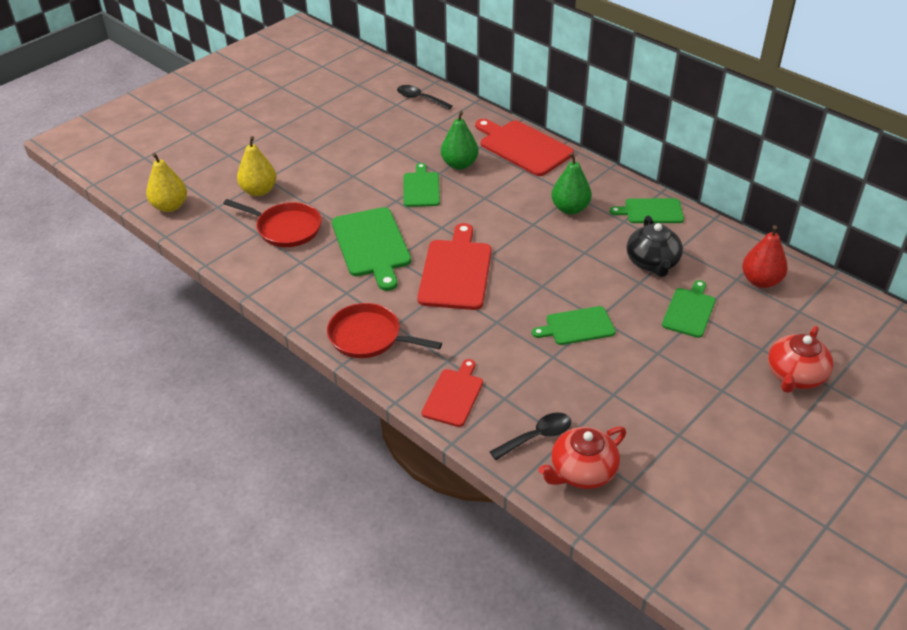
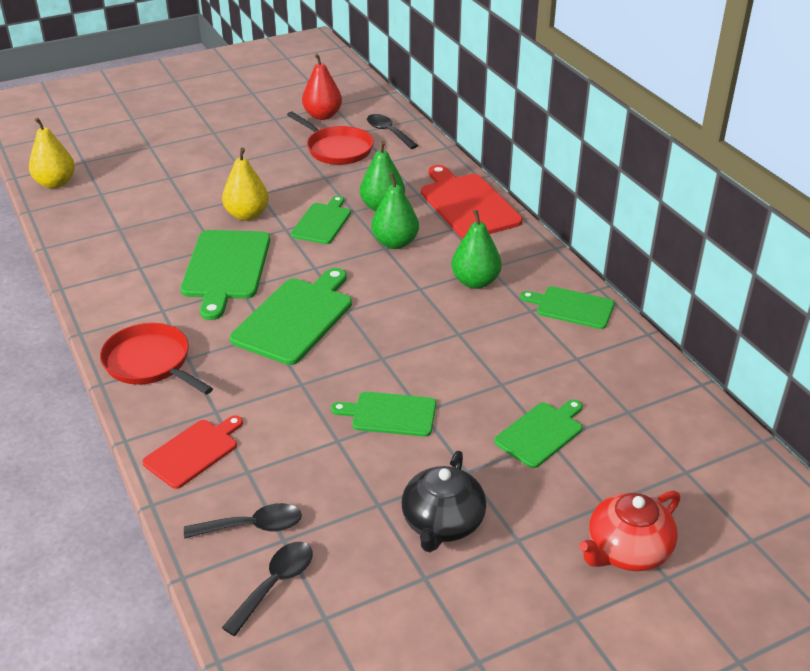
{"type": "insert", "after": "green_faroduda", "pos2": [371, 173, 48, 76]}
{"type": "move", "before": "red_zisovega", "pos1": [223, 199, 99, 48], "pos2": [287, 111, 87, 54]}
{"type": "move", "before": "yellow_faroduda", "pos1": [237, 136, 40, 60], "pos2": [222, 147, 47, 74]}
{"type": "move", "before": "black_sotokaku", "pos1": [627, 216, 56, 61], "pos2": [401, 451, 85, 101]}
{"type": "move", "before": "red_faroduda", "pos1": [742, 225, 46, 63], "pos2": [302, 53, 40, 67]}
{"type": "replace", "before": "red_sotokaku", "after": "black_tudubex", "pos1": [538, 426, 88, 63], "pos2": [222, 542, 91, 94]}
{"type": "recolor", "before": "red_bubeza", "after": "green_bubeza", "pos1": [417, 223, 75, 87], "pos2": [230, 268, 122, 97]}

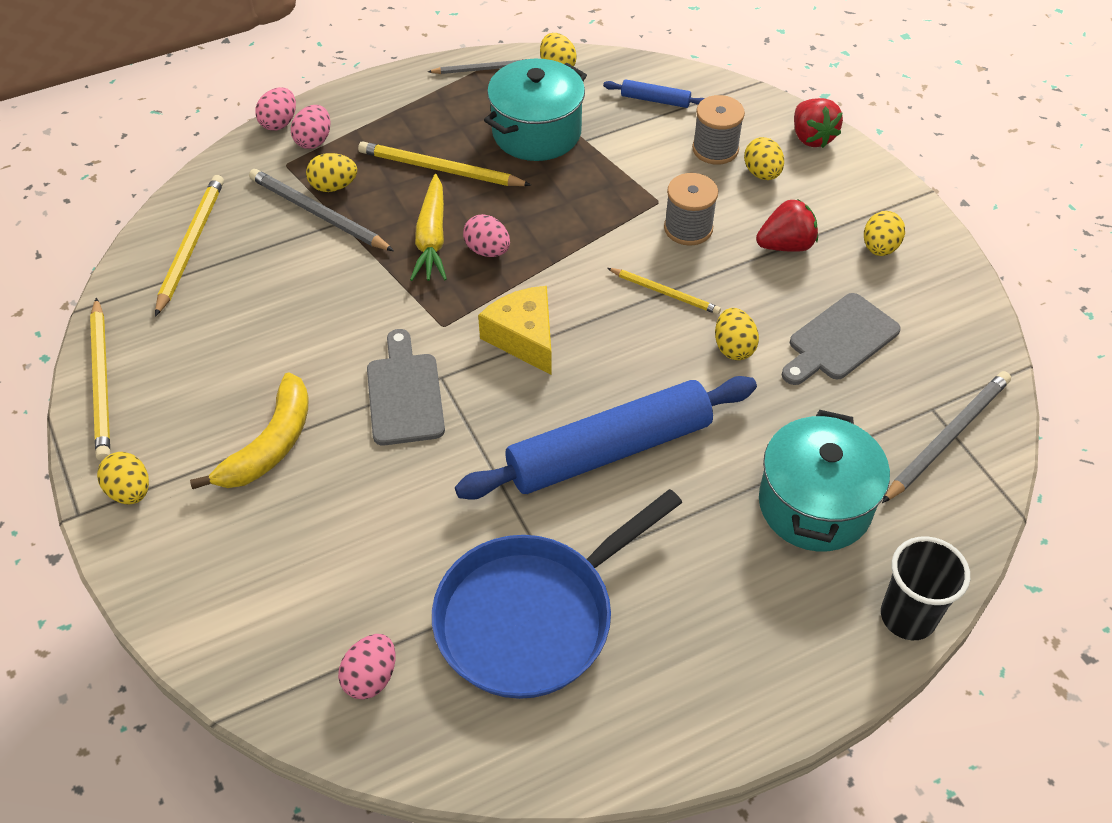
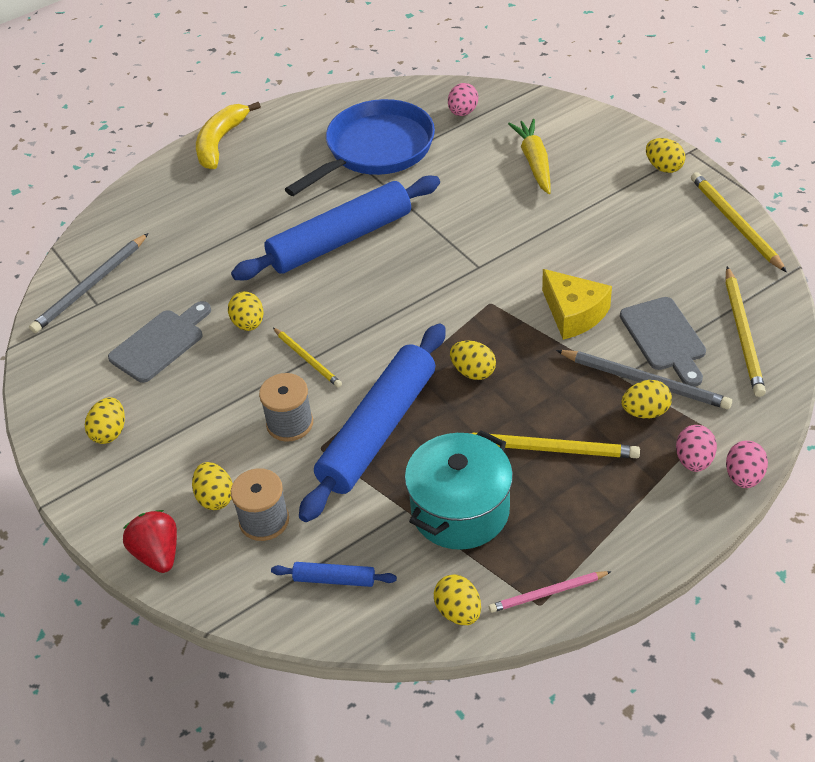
{"type": "delete", "before": "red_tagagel", "pos1": [756, 199, 62, 53]}
{"type": "delete", "before": "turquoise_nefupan", "pos1": [759, 410, 131, 141]}
{"type": "delete", "before": "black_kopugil", "pos1": [881, 536, 89, 104]}
{"type": "insert", "after": "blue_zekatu", "pos2": [299, 323, 147, 199]}
{"type": "move", "before": "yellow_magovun", "pos1": [190, 372, 119, 117], "pos2": [196, 102, 65, 67]}
{"type": "move", "before": "grey_bubeza", "pos1": [367, 329, 78, 116], "pos2": [620, 297, 86, 90]}
{"type": "move", "before": "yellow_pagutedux", "pos1": [410, 174, 37, 107], "pos2": [508, 119, 43, 75]}
{"type": "move", "before": "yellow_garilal", "pos1": [478, 286, 74, 89], "pos2": [542, 269, 70, 71]}
{"type": "recolor", "before": "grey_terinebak", "after": "pink_terinebak", "pos1": [428, 59, 97, 15], "pos2": [489, 571, 123, 42]}
{"type": "recolor", "before": "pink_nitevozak", "after": "yellow_nitevozak", "pos1": [463, 214, 47, 43], "pos2": [450, 341, 46, 39]}
{"type": "rotate", "before": "yellow_terinebak", "pos1": [607, 268, 114, 46], "pos2": [273, 328, 69, 60], "turn": -150}

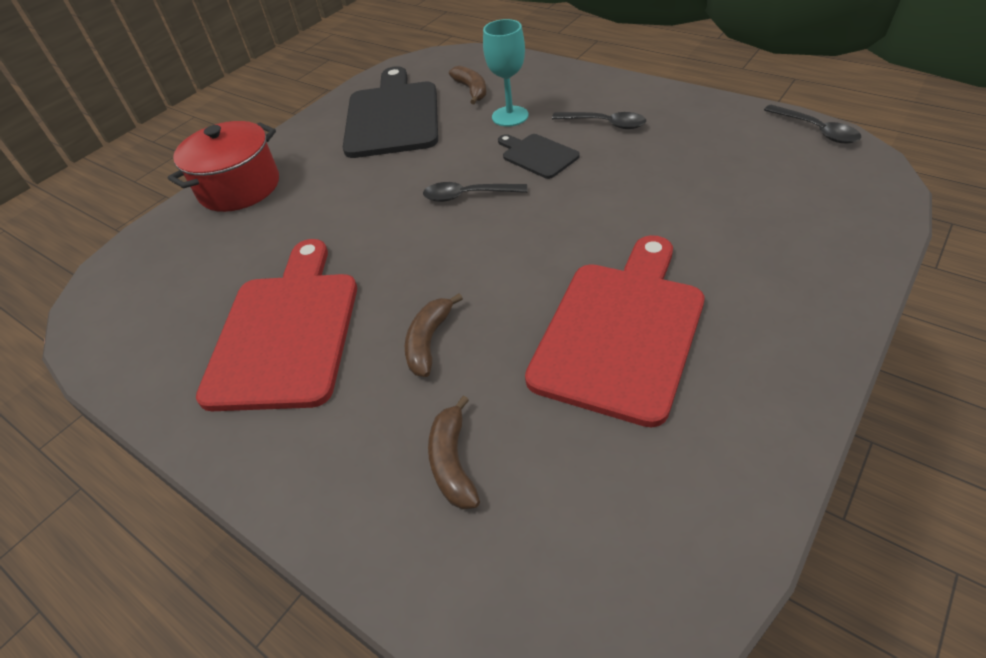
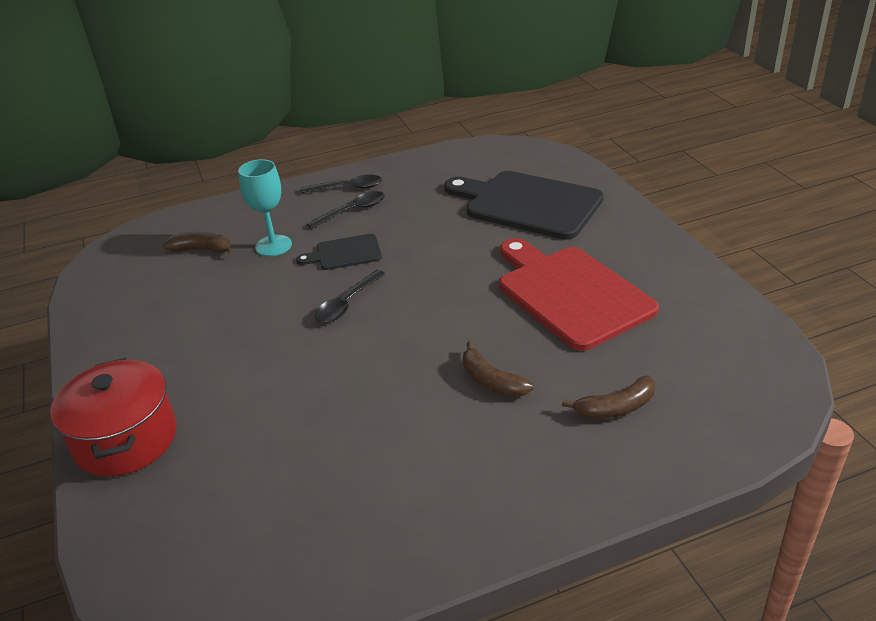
{"type": "delete", "before": "red_bubeza", "pos1": [196, 239, 161, 172]}
{"type": "move", "before": "black_bubeza", "pos1": [343, 66, 95, 92], "pos2": [444, 171, 160, 69]}
{"type": "move", "before": "black_tudubex", "pos1": [764, 105, 97, 38], "pos2": [300, 175, 82, 18]}
{"type": "rotate", "before": "brown_magovun", "pos1": [428, 396, 52, 113], "pos2": [562, 376, 94, 43], "turn": -45}

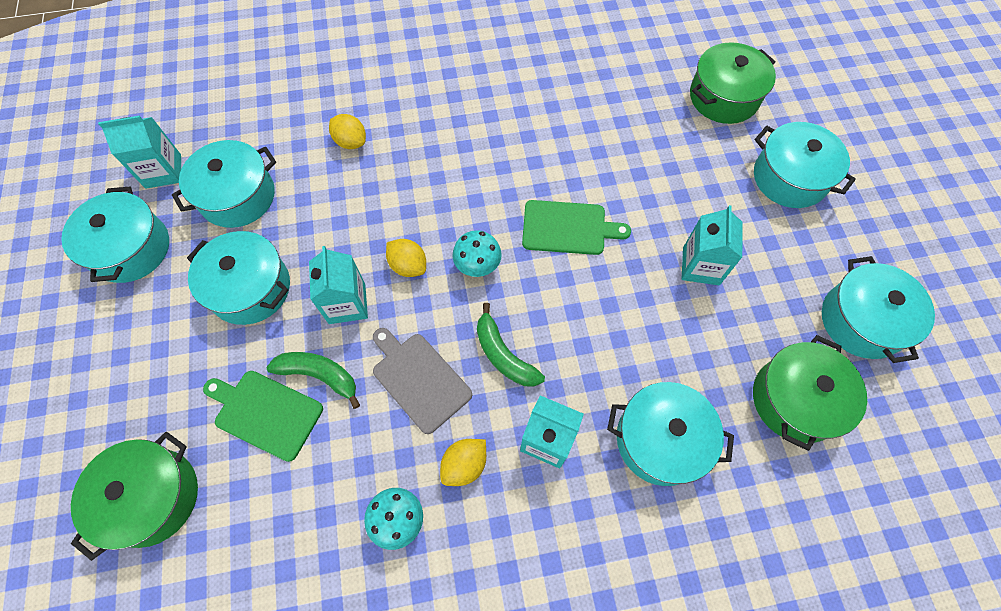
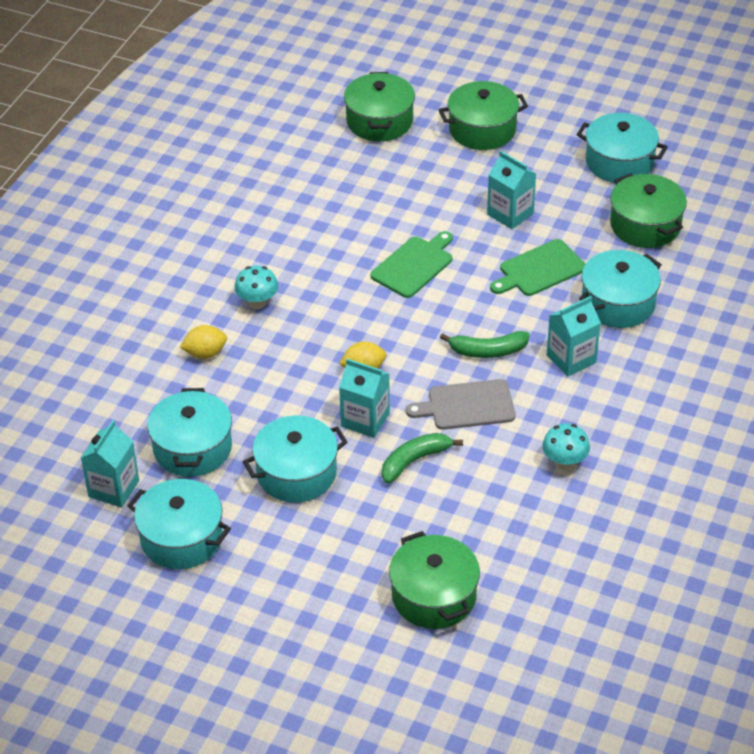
{"type": "delete", "before": "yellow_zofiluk", "pos1": [440, 439, 46, 47]}
{"type": "move", "before": "green_bubeza", "pos1": [203, 371, 120, 91], "pos2": [490, 239, 96, 57]}
{"type": "move", "before": "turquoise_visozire", "pos1": [452, 230, 50, 47], "pos2": [234, 266, 44, 43]}
{"type": "recolor", "before": "turquoise_nefupan", "after": "green_nefupan", "pos1": [754, 122, 102, 86], "pos2": [439, 81, 89, 69]}

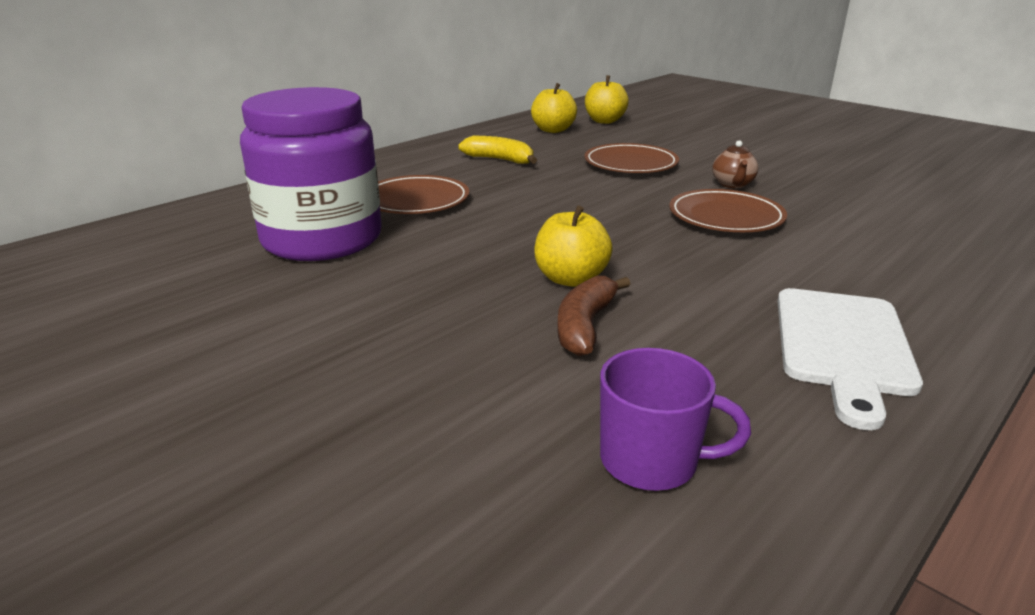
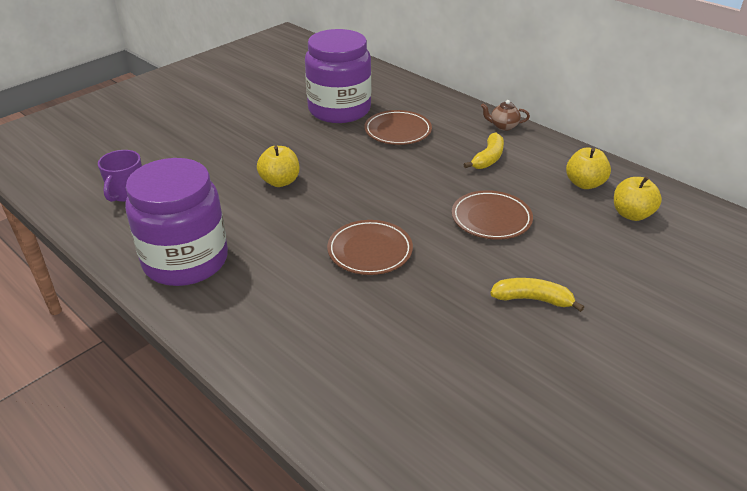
{"type": "delete", "before": "brown_magovun", "pos1": [557, 276, 74, 80]}
{"type": "insert", "after": "yellow_magovun", "pos2": [490, 278, 94, 34]}
{"type": "move", "before": "brown_sotokaku", "pos1": [712, 140, 47, 48], "pos2": [481, 100, 49, 31]}
{"type": "replace", "before": "white_bubeza", "after": "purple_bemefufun", "pos1": [777, 288, 146, 142], "pos2": [125, 158, 103, 128]}

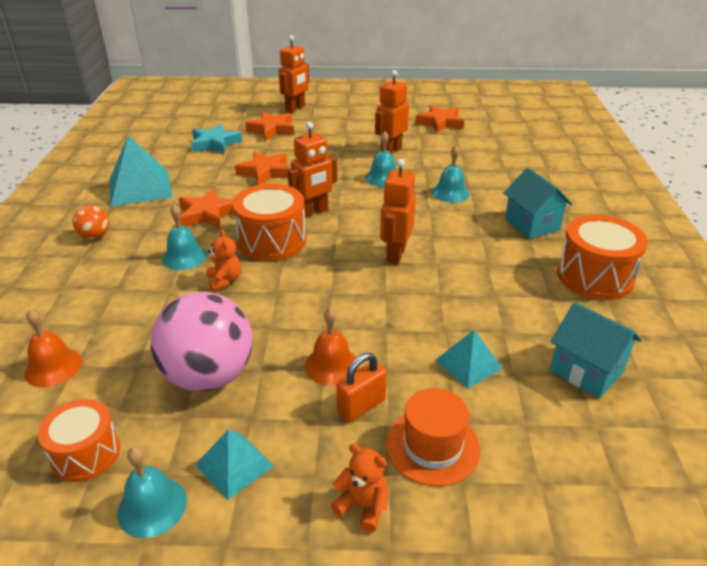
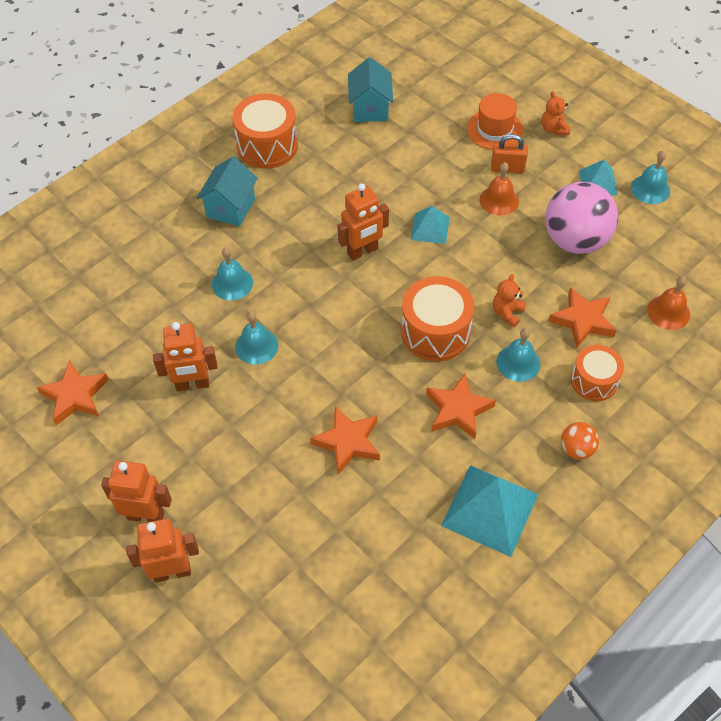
{"type": "delete", "before": "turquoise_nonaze", "pos1": [191, 124, 51, 30]}
{"type": "move", "before": "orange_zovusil", "pos1": [38, 399, 82, 83], "pos2": [571, 345, 53, 56]}
{"type": "move", "before": "orange_nonaze", "pos1": [245, 112, 49, 29], "pos2": [548, 287, 69, 62]}
{"type": "move", "before": "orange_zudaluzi", "pos1": [287, 122, 50, 96], "pos2": [101, 461, 71, 61]}
{"type": "move", "before": "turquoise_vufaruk", "pos1": [435, 330, 68, 59], "pos2": [411, 206, 39, 38]}

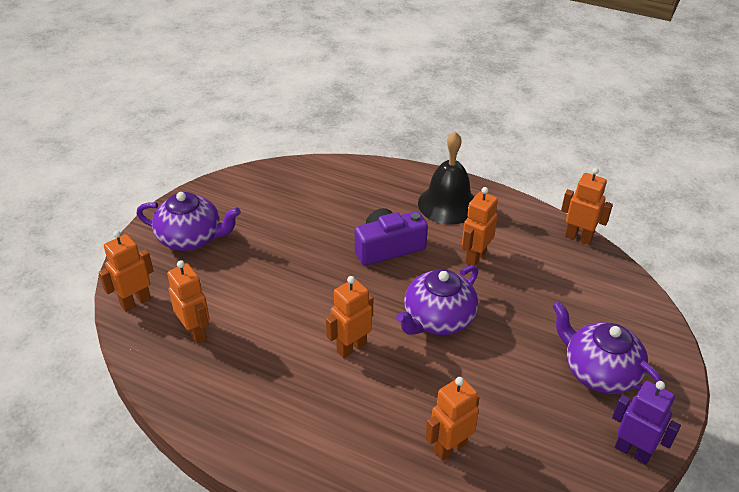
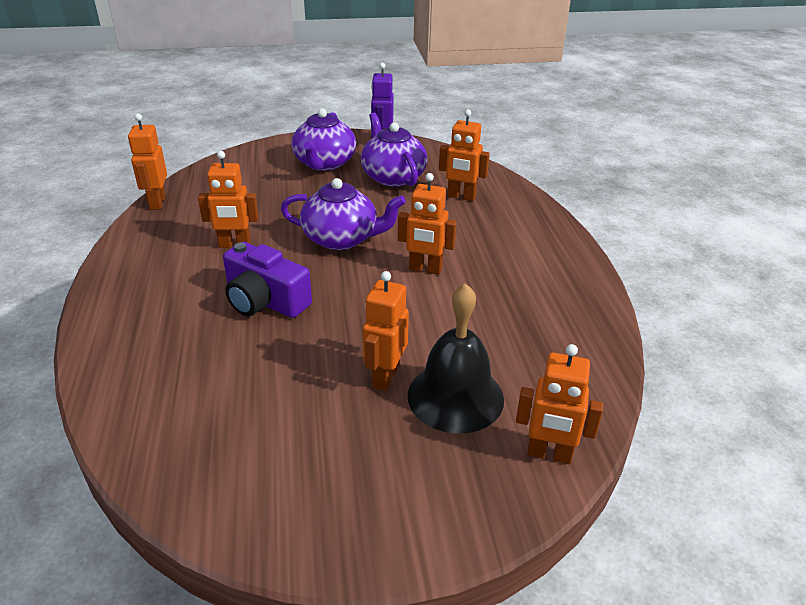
{"type": "move", "before": "purple_sotokaku", "pos1": [136, 192, 105, 59], "pos2": [361, 113, 67, 74]}
{"type": "move", "before": "orange_zudaluzi", "pos1": [167, 260, 43, 84], "pos2": [363, 271, 46, 120]}
{"type": "move", "before": "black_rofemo", "pos1": [418, 131, 56, 94], "pos2": [408, 283, 96, 150]}

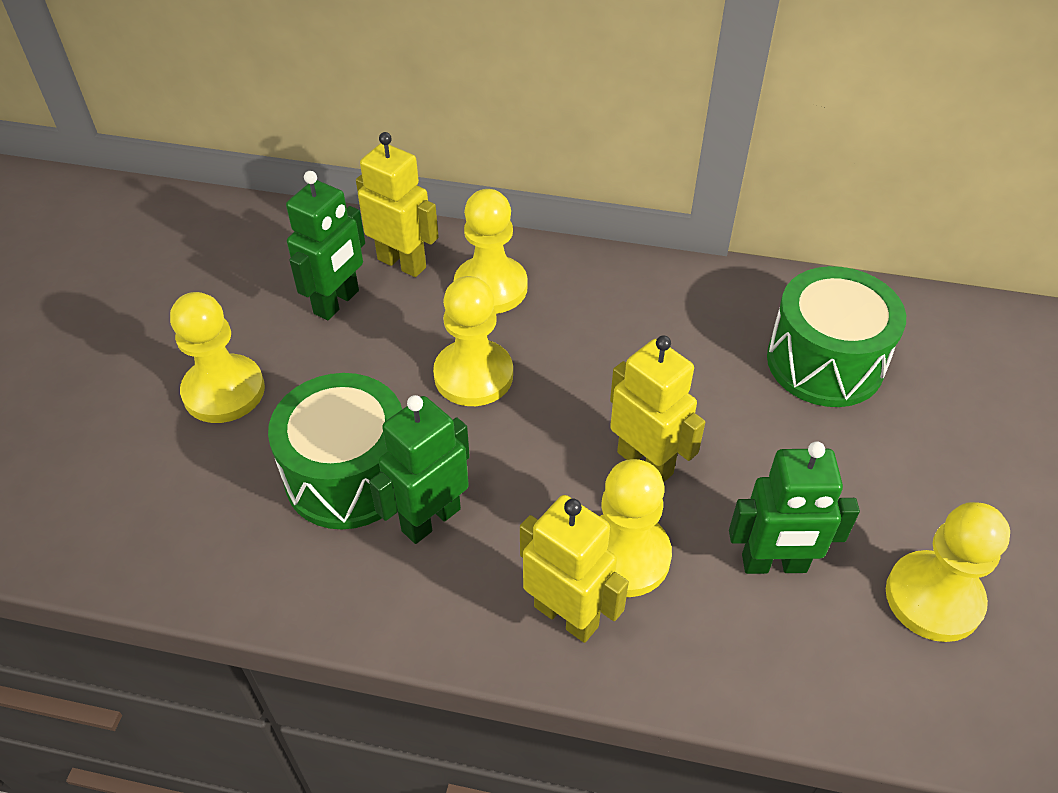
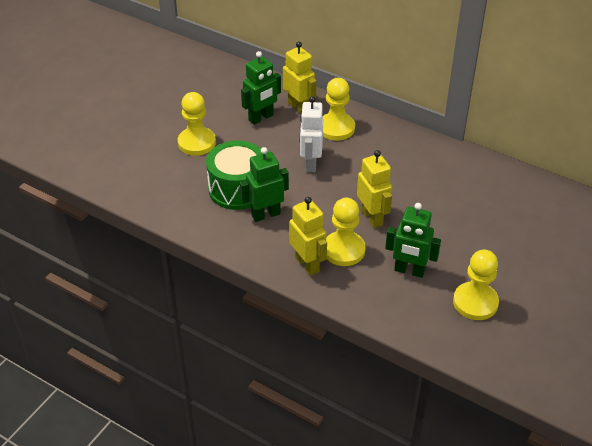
{"type": "delete", "before": "green_zovusil", "pos1": [767, 266, 139, 141]}
{"type": "replace", "before": "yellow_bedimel", "after": "white_zudaluzi", "pos1": [433, 276, 80, 130], "pos2": [300, 96, 23, 76]}

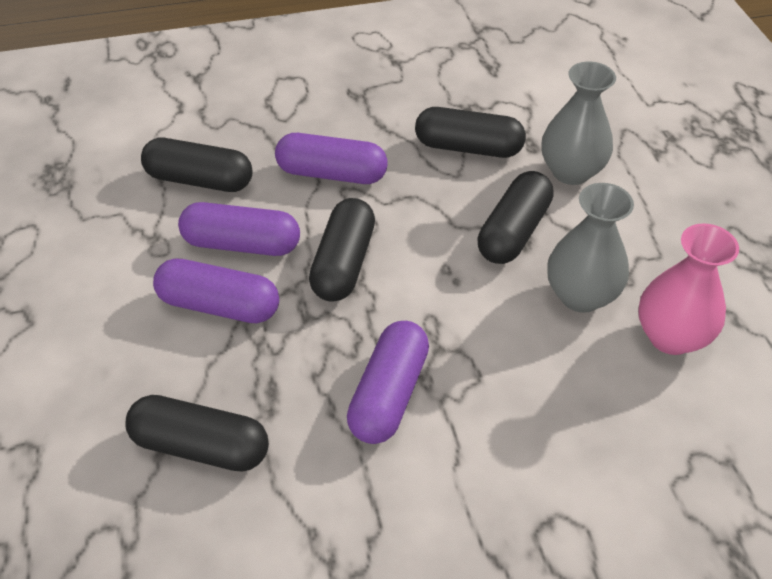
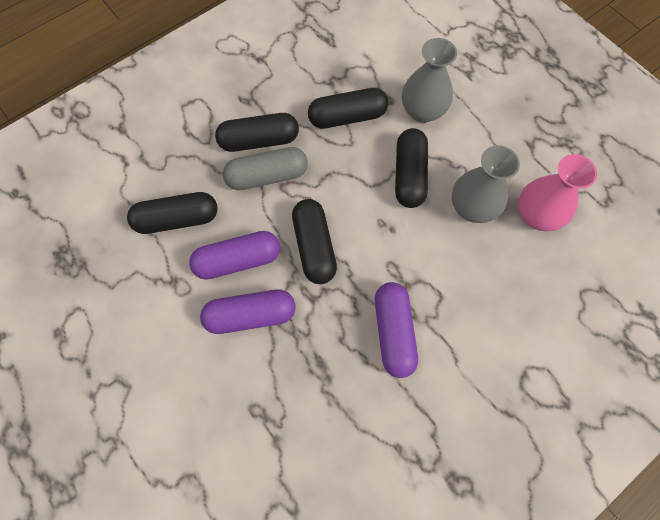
{"type": "move", "before": "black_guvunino", "pos1": [126, 395, 143, 77], "pos2": [215, 113, 84, 39]}
{"type": "recolor", "before": "purple_guvunino", "after": "grey_guvunino", "pos1": [275, 133, 113, 51], "pos2": [223, 147, 85, 43]}

